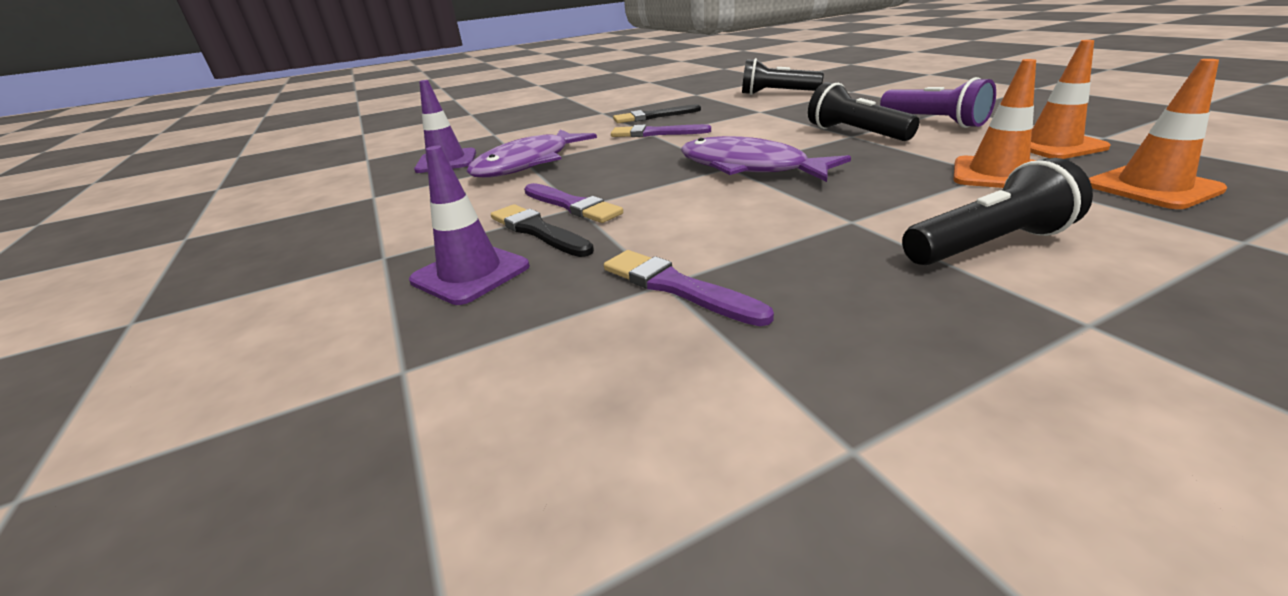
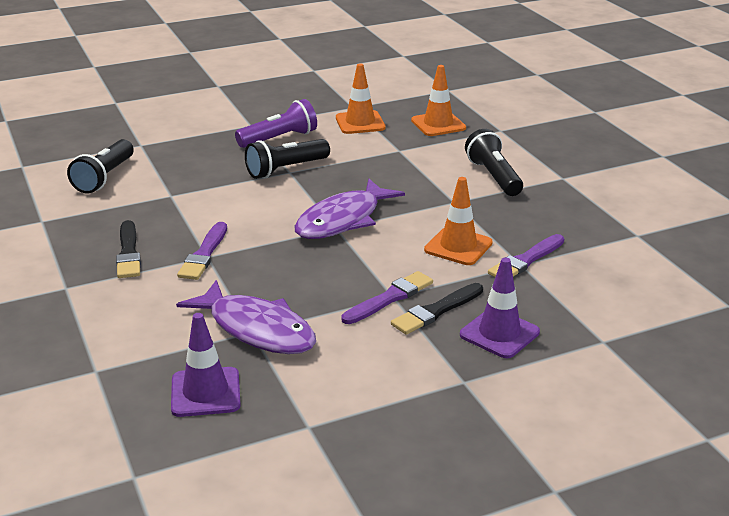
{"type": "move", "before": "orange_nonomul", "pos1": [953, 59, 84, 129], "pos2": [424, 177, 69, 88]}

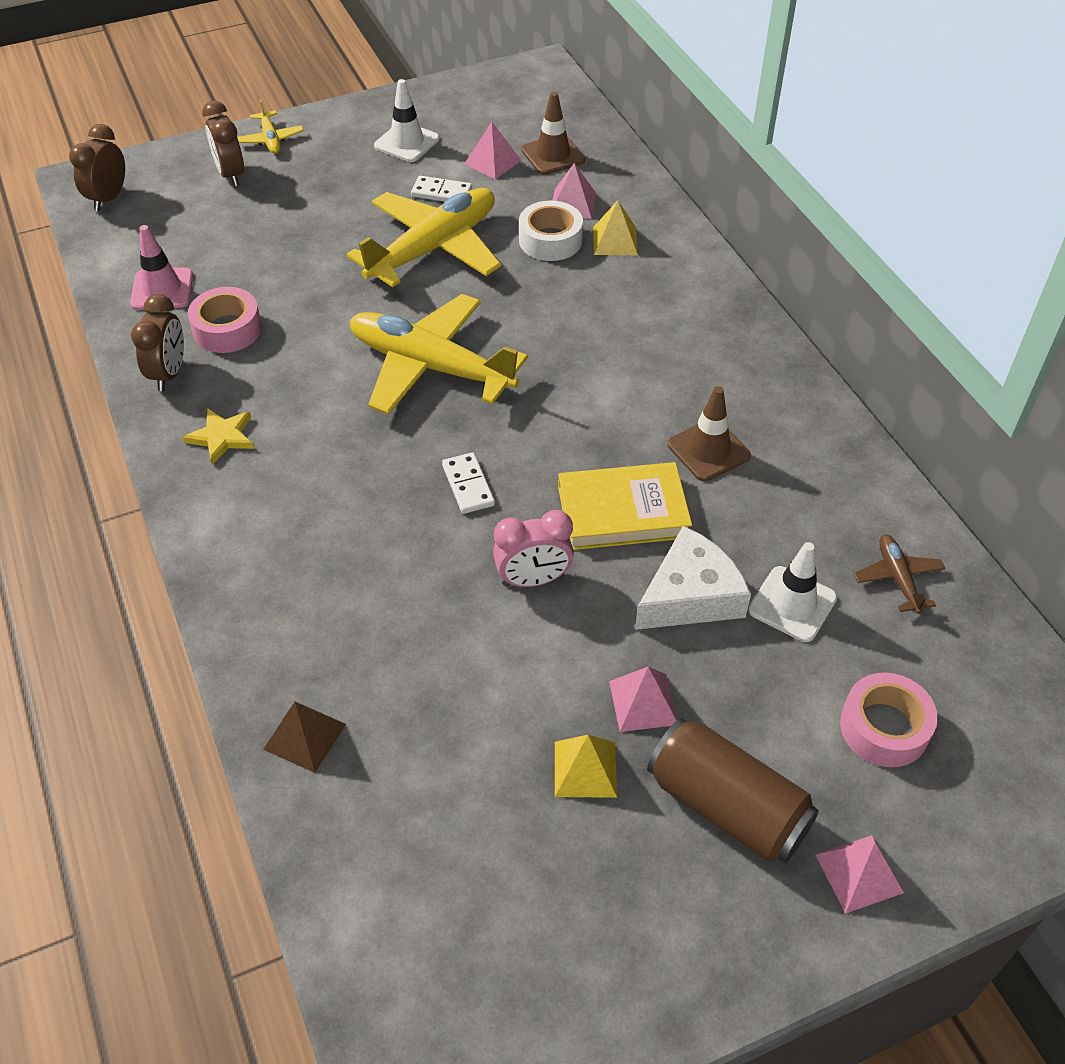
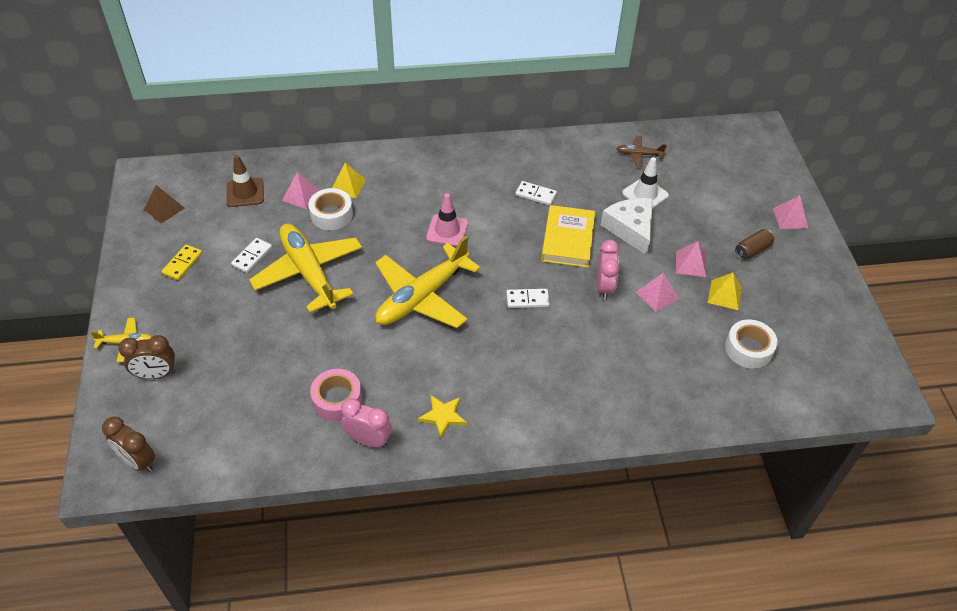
{"type": "delete", "before": "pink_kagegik", "pos1": [840, 673, 98, 94]}
{"type": "insert", "after": "white_kagegik", "pos2": [725, 319, 53, 49]}
{"type": "move", "before": "pink_nonomul", "pos1": [130, 225, 63, 85], "pos2": [426, 193, 42, 53]}
{"type": "move", "before": "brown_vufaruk", "pos1": [263, 702, 83, 71], "pos2": [144, 185, 41, 39]}
{"type": "move", "before": "pink_vufaruk", "pos1": [465, 122, 57, 58], "pos2": [636, 273, 43, 39]}
{"type": "replace", "before": "white_nonomul", "after": "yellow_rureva", "pos1": [374, 79, 66, 83], "pos2": [162, 244, 40, 36]}
{"type": "replace", "before": "brown_nonomul", "after": "white_rureva", "pos1": [668, 386, 83, 95], "pos2": [516, 181, 41, 25]}
{"type": "recolor", "before": "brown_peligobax", "after": "pink_peligobax", "pos1": [131, 294, 53, 97], "pos2": [341, 398, 51, 50]}
{"type": "resize", "before": "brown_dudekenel", "pos1": [647, 718, 172, 145], "pos2": [735, 229, 40, 31], "scale": 0.52}

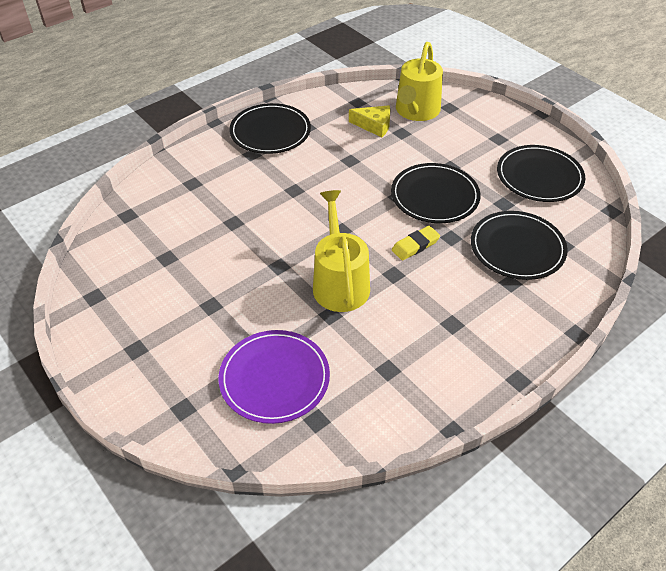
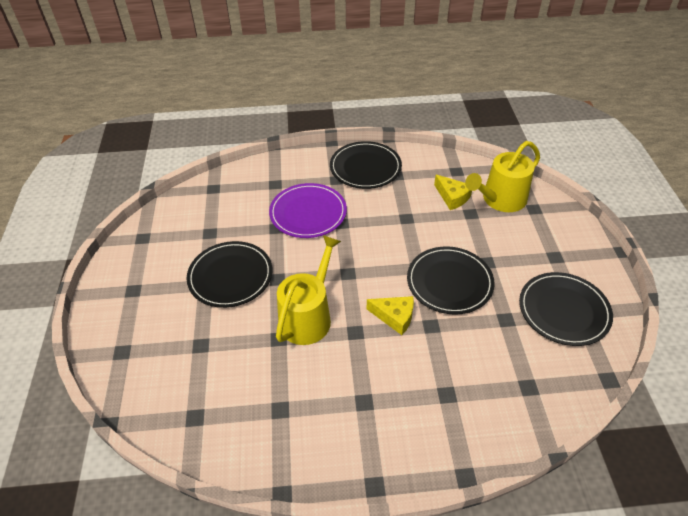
{"type": "move", "before": "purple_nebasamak", "pos1": [219, 330, 111, 94], "pos2": [269, 183, 78, 55]}
{"type": "move", "before": "black_nebasamak", "pos1": [471, 211, 97, 69], "pos2": [187, 241, 86, 67]}
{"type": "replace", "before": "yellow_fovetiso", "after": "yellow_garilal", "pos1": [392, 226, 48, 35], "pos2": [367, 296, 47, 39]}

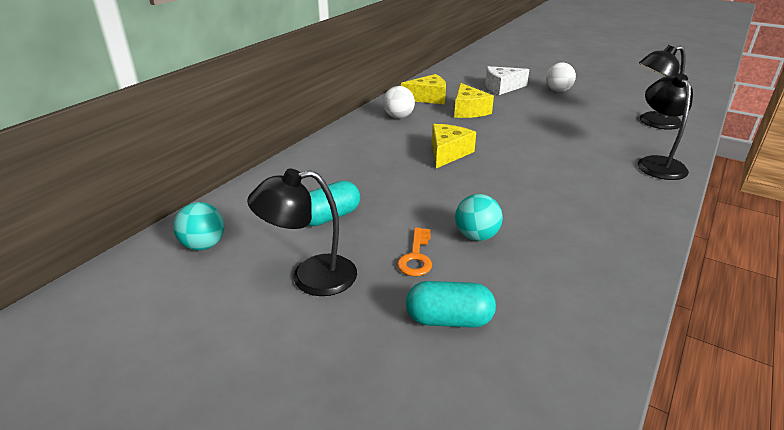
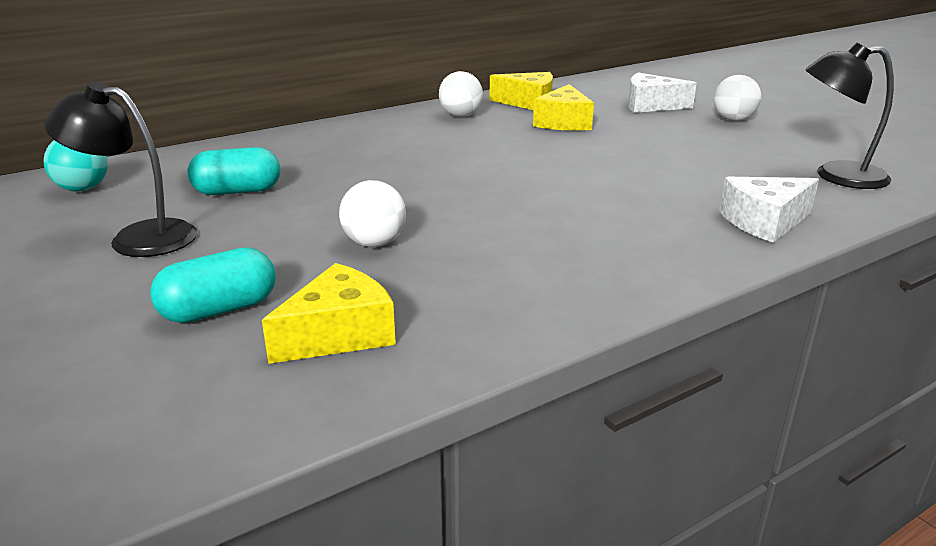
{"type": "delete", "before": "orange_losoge", "pos1": [397, 227, 35, 49]}
{"type": "move", "before": "yellow_garilal", "pos1": [432, 124, 44, 44], "pos2": [262, 263, 134, 101]}
{"type": "replace", "before": "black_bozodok", "after": "white_garilal", "pos1": [638, 73, 55, 107], "pos2": [719, 177, 100, 66]}
{"type": "recolor", "before": "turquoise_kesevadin", "after": "white_kesevadin", "pos1": [455, 194, 48, 47], "pos2": [339, 180, 67, 67]}
{"type": "rotate", "before": "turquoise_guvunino", "pos1": [406, 281, 90, 47], "pos2": [150, 247, 126, 76], "turn": -60}

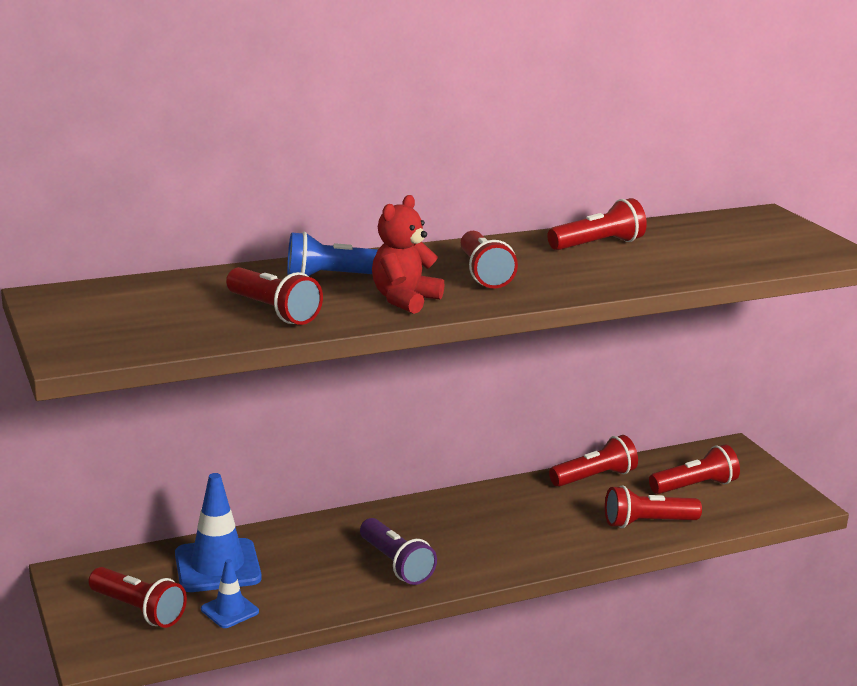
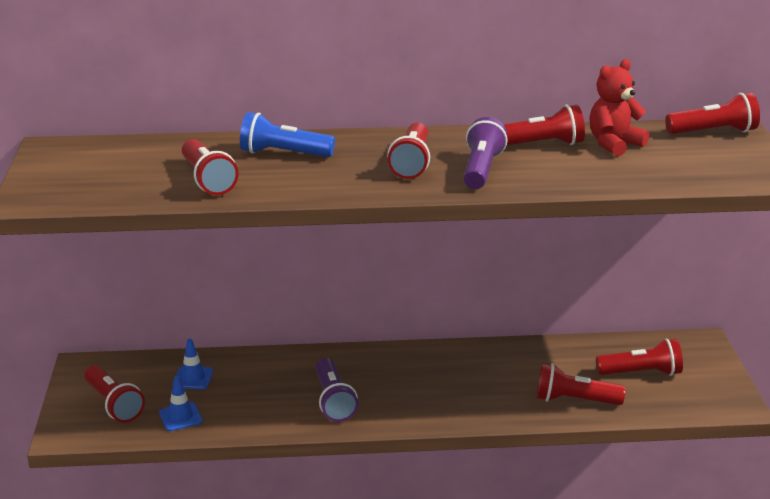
{"type": "insert", "after": "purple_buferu", "pos2": [463, 117, 44, 72]}
{"type": "move", "before": "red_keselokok", "pos1": [372, 195, 72, 119], "pos2": [590, 59, 59, 97]}
{"type": "move", "before": "red_buferu", "pos1": [549, 435, 89, 52], "pos2": [665, 93, 95, 41]}
{"type": "resize", "before": "blue_nonomul", "pos1": [175, 473, 87, 119], "pos2": [176, 339, 37, 50], "scale": 0.54}

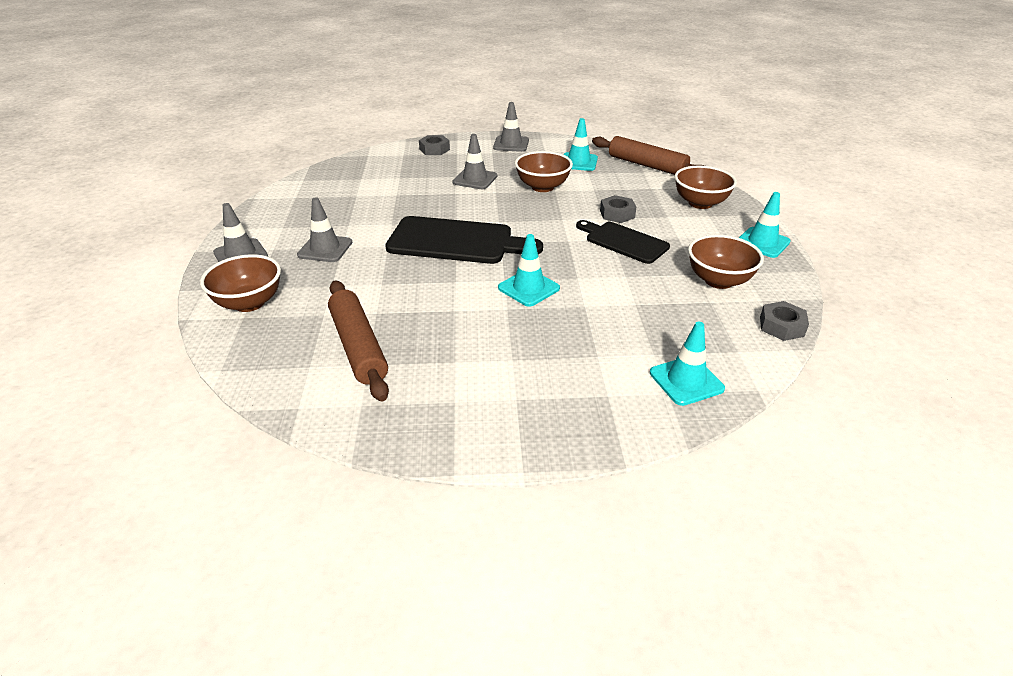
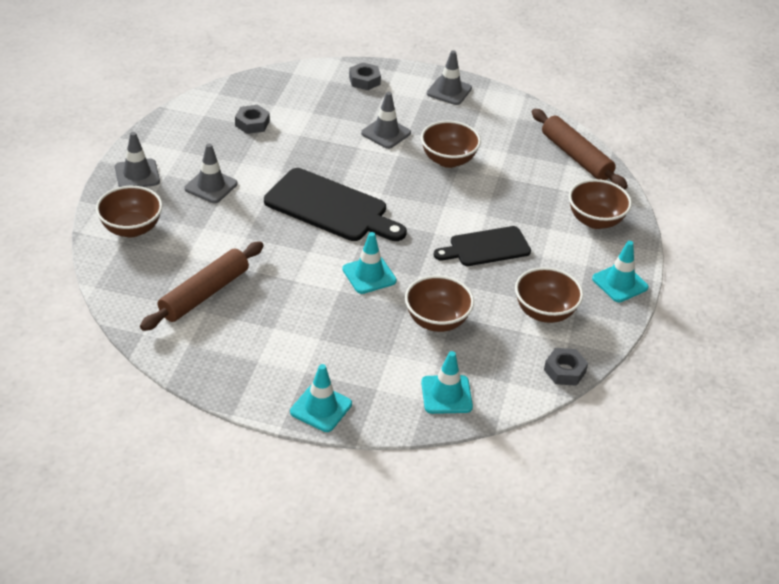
{"type": "insert", "after": "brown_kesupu", "pos2": [405, 275, 69, 57]}
{"type": "move", "before": "turquoise_nonomul", "pos1": [563, 118, 35, 53], "pos2": [290, 364, 62, 68]}
{"type": "move", "before": "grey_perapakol", "pos1": [600, 195, 36, 28], "pos2": [235, 105, 35, 29]}
{"type": "rotate", "before": "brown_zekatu", "pos1": [328, 280, 61, 122], "pos2": [140, 241, 124, 90], "turn": 45}
{"type": "rotate", "before": "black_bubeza", "pos1": [576, 220, 94, 44], "pos2": [434, 226, 97, 40], "turn": -75}

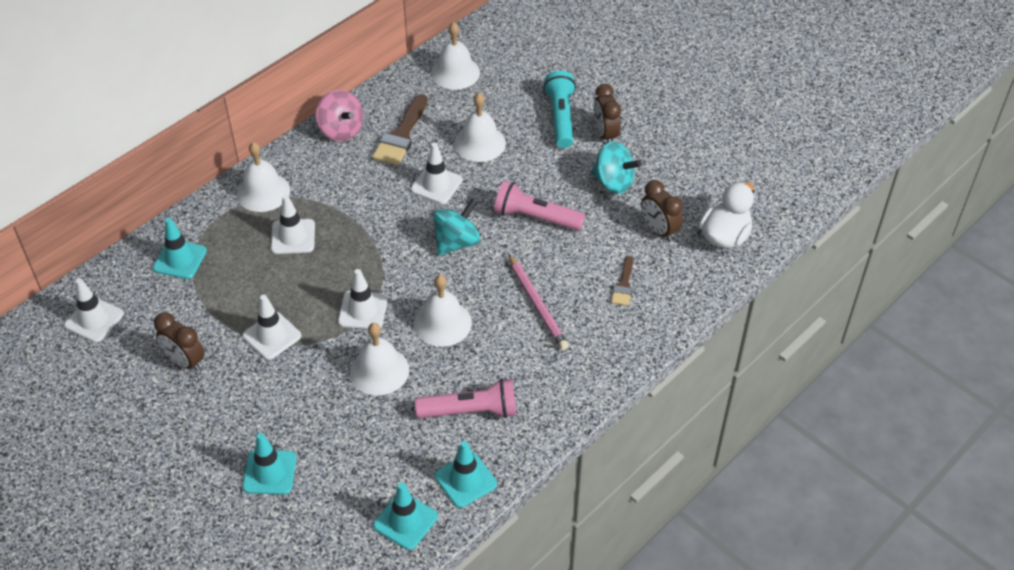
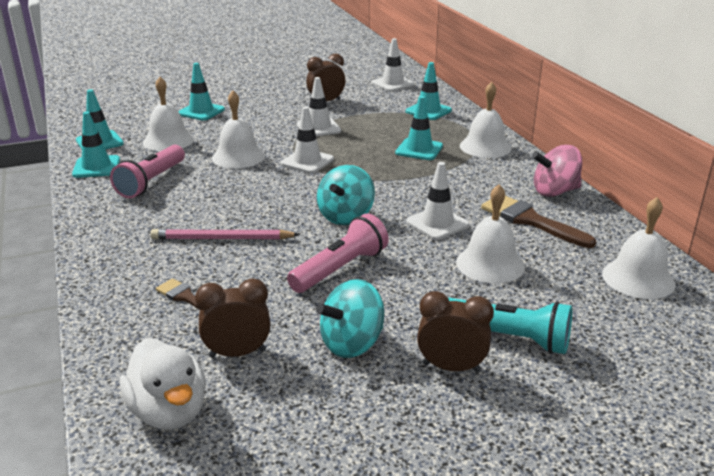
{"type": "move", "before": "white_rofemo", "pos1": [414, 275, 58, 72], "pos2": [143, 77, 51, 74]}
{"type": "recolor", "before": "white_nonomul", "after": "turquoise_nonomul", "pos1": [271, 195, 44, 59], "pos2": [395, 96, 48, 64]}
{"type": "rotate", "before": "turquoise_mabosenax", "pos1": [433, 198, 47, 58], "pos2": [317, 165, 58, 60], "turn": 45}

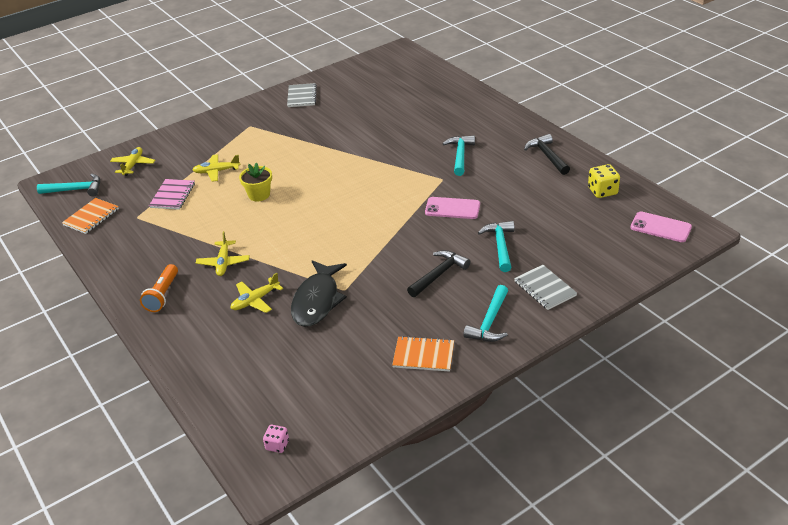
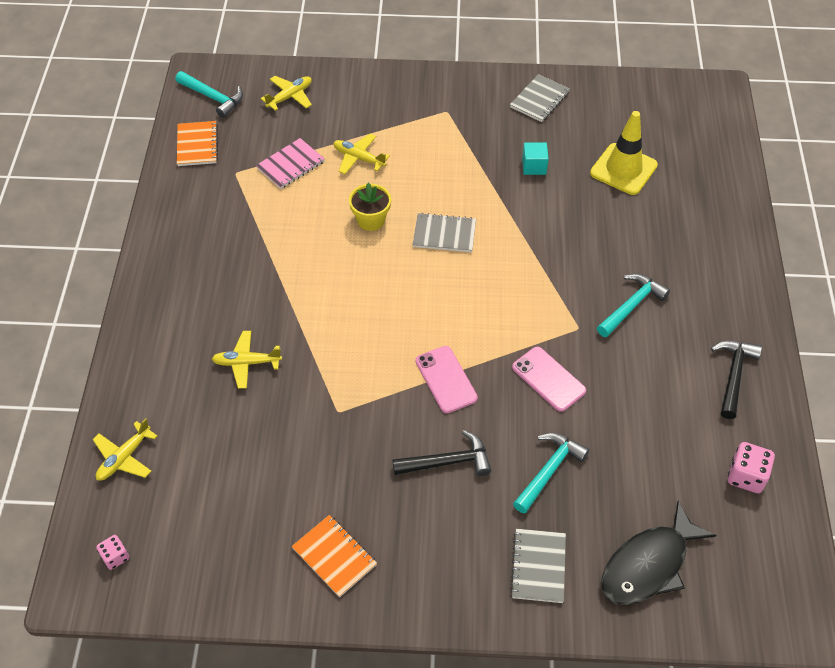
{"type": "delete", "before": "orange_buferu", "pos1": [140, 264, 38, 48]}
{"type": "delete", "before": "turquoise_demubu", "pos1": [463, 285, 45, 57]}
{"type": "insert", "after": "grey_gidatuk", "pos2": [413, 213, 63, 39]}
{"type": "insert", "after": "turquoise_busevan", "pos2": [522, 142, 27, 33]}
{"type": "insert", "after": "yellow_nonomul", "pos2": [590, 111, 68, 84]}
{"type": "move", "before": "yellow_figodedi", "pos1": [196, 231, 54, 45], "pos2": [93, 418, 65, 63]}
{"type": "move", "before": "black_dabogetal", "pos1": [291, 260, 56, 67], "pos2": [601, 501, 116, 104]}
{"type": "move", "before": "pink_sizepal", "pos1": [630, 212, 62, 30], "pos2": [416, 346, 62, 67]}
{"type": "recolor", "before": "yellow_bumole", "after": "pink_bumole", "pos1": [588, 164, 32, 34], "pos2": [728, 442, 47, 51]}
{"type": "rotate", "before": "orange_gidatuk", "pos1": [62, 198, 57, 36], "pos2": [177, 121, 41, 45], "turn": -75}

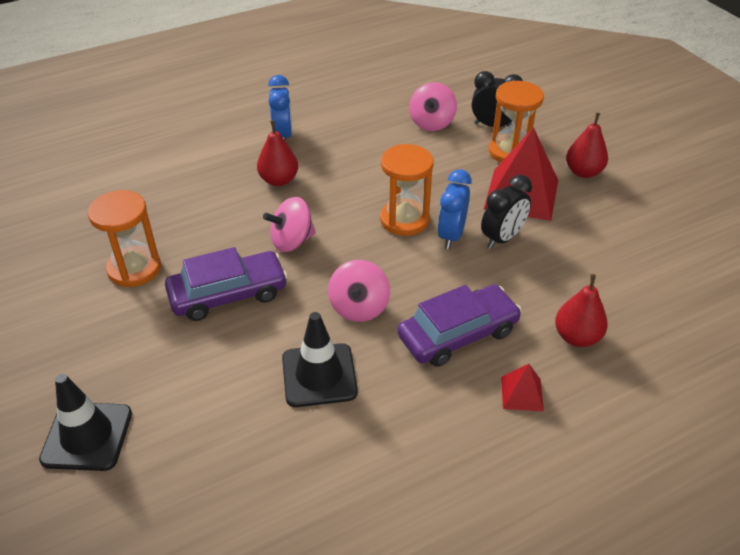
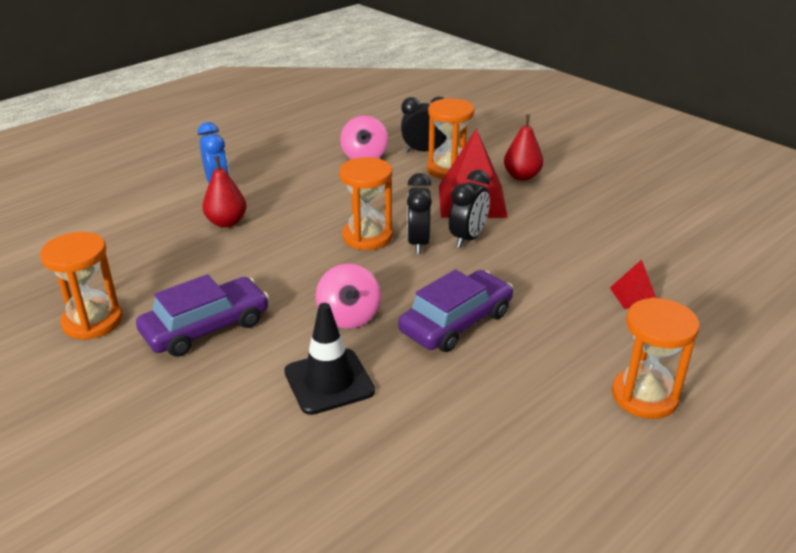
{"type": "delete", "before": "black_nonomul", "pos1": [39, 374, 93, 97]}
{"type": "delete", "before": "pink_mabosenax", "pos1": [263, 197, 53, 55]}
{"type": "delete", "before": "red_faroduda", "pos1": [555, 274, 53, 73]}
{"type": "insert", "after": "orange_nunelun", "pos2": [612, 298, 88, 121]}
{"type": "move", "before": "red_vufaruk", "pos1": [501, 364, 43, 47], "pos2": [610, 259, 46, 50]}
{"type": "recolor", "before": "blue_peligobax", "after": "black_peligobax", "pos1": [437, 170, 35, 79], "pos2": [407, 173, 25, 81]}

